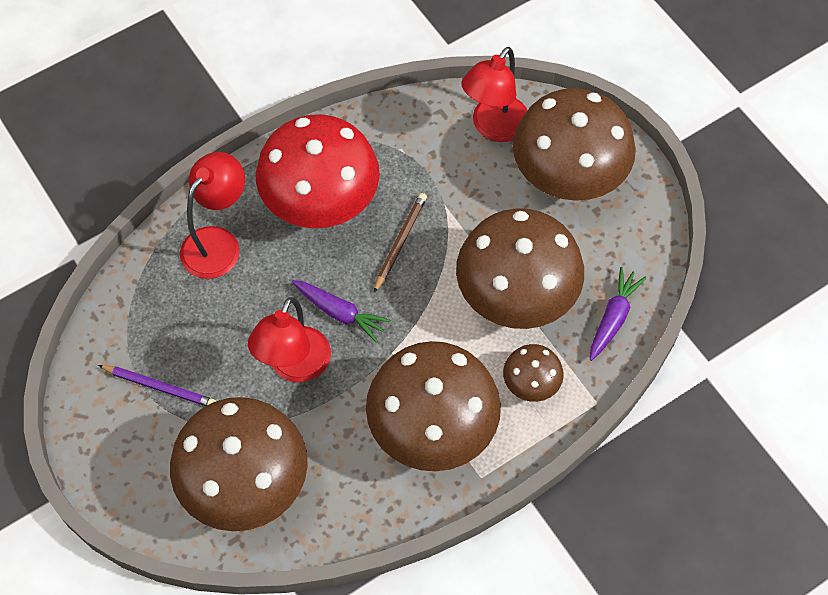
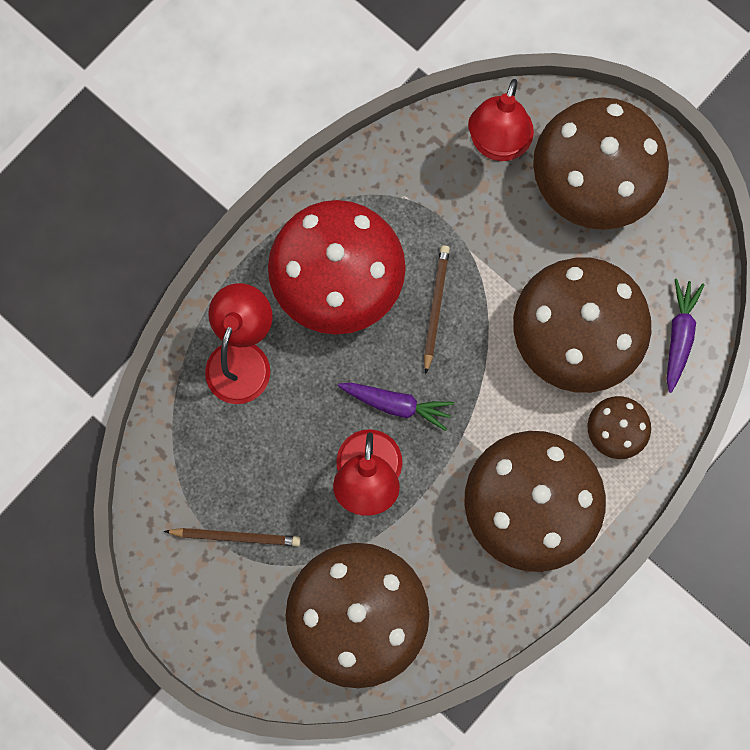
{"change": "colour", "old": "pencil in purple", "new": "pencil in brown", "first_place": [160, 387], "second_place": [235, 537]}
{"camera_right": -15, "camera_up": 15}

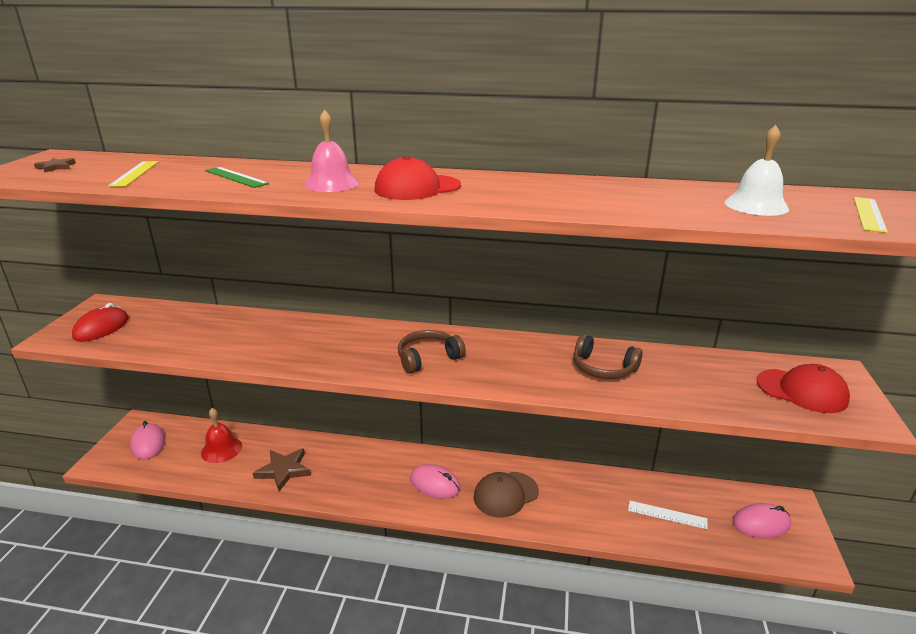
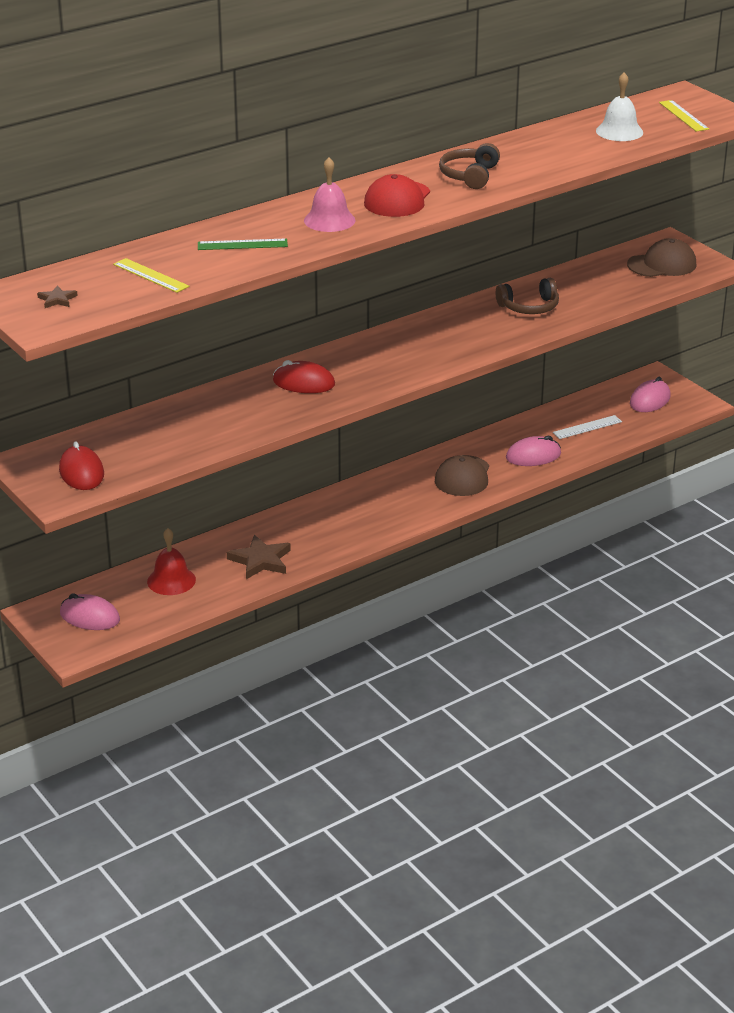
{"change": "appeared", "new": "mouse in red", "second_place": [303, 383]}
{"change": "relocated", "old": "headphones in brown", "first_place": [428, 358], "second_place": [470, 176]}
{"change": "relocated", "old": "mouse in pink", "first_place": [435, 484], "second_place": [533, 456]}
{"change": "colour", "old": "cap in red", "new": "cap in brown", "first_place": [802, 391], "second_place": [662, 264]}
{"camera_right": -45, "camera_up": 5}

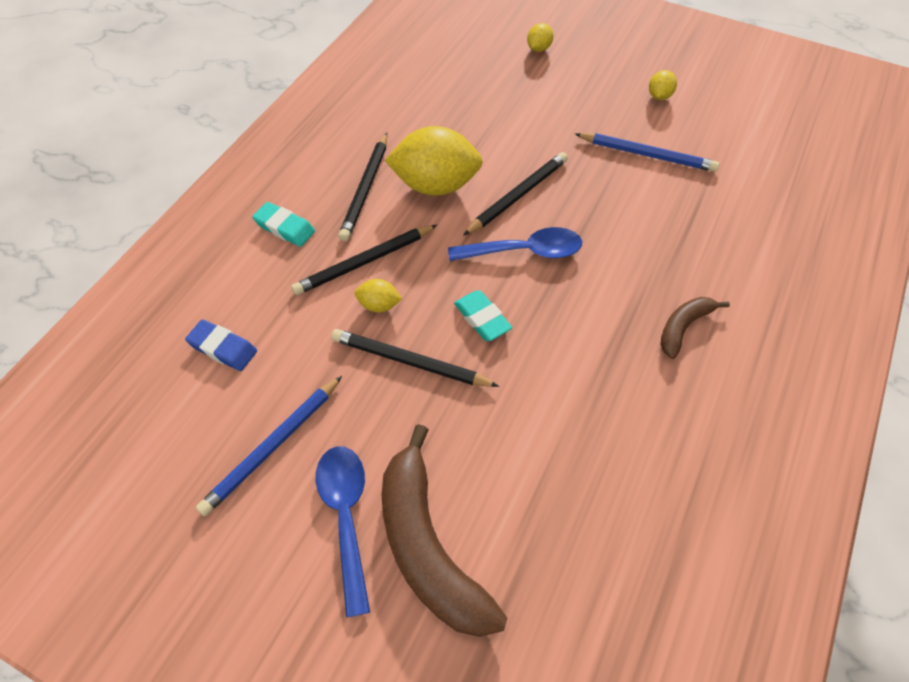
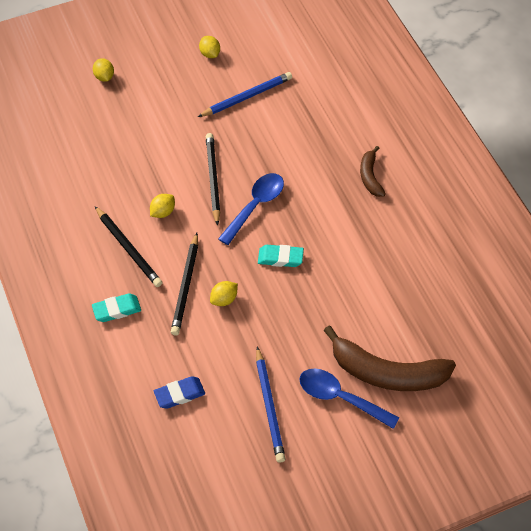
{"change": "missing", "old": "pencil in black", "first_place": [410, 361]}
{"change": "size", "old": "lemon in yellow", "first_place": [435, 185], "second_place": [163, 212], "factor": 0.45}
{"camera_right": -50, "camera_up": 0}

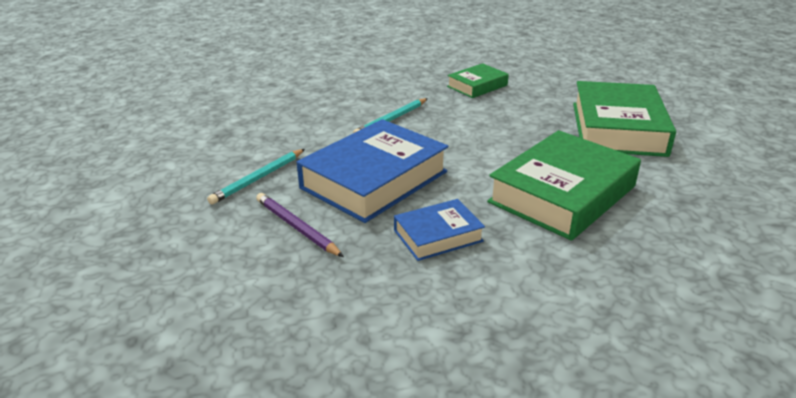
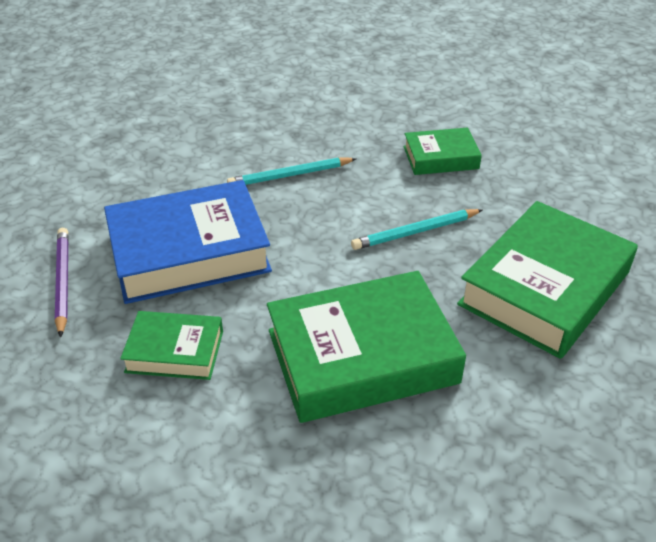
{"change": "relocated", "old": "pencil in turquoise", "first_place": [258, 178], "second_place": [415, 232]}
{"change": "colour", "old": "book in blue", "new": "book in green", "first_place": [438, 236], "second_place": [175, 351]}
{"camera_right": 30, "camera_up": 10}

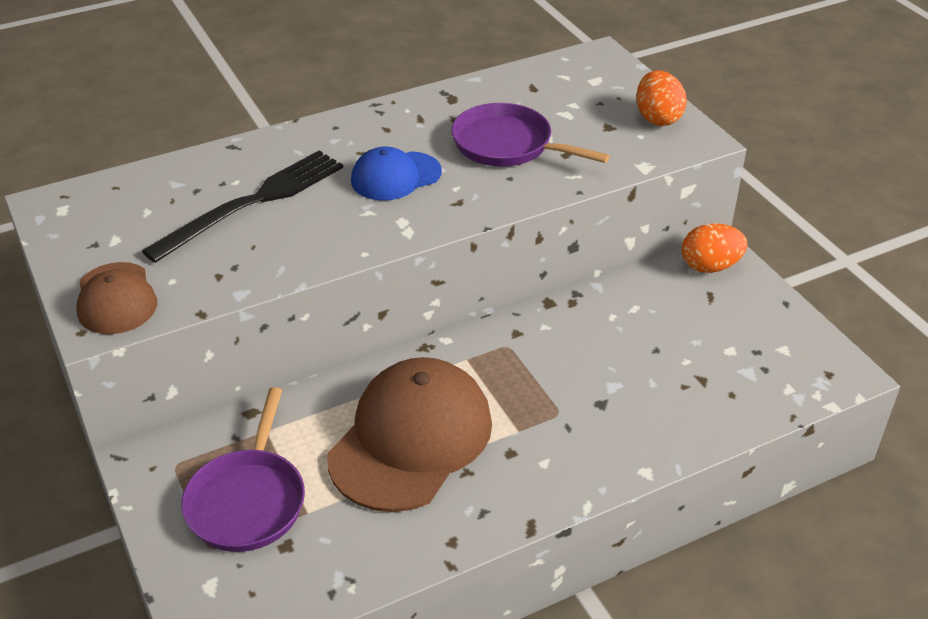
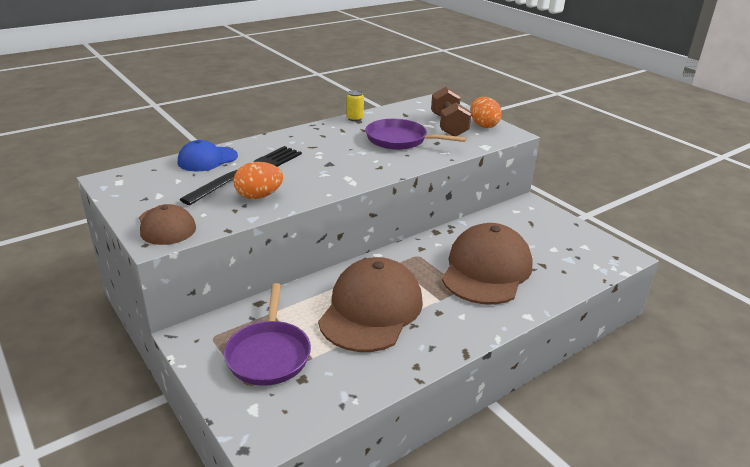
{"change": "appeared", "new": "can in yellow", "second_place": [354, 118]}
{"change": "appeared", "new": "dumbbell in brown", "second_place": [448, 126]}
{"change": "appeared", "new": "cap in brown", "second_place": [486, 270]}
{"change": "relocated", "old": "cap in blue", "first_place": [395, 176], "second_place": [207, 159]}
{"change": "relocated", "old": "egg in orange", "first_place": [710, 266], "second_place": [259, 196]}
{"camera_right": -10, "camera_up": -10}

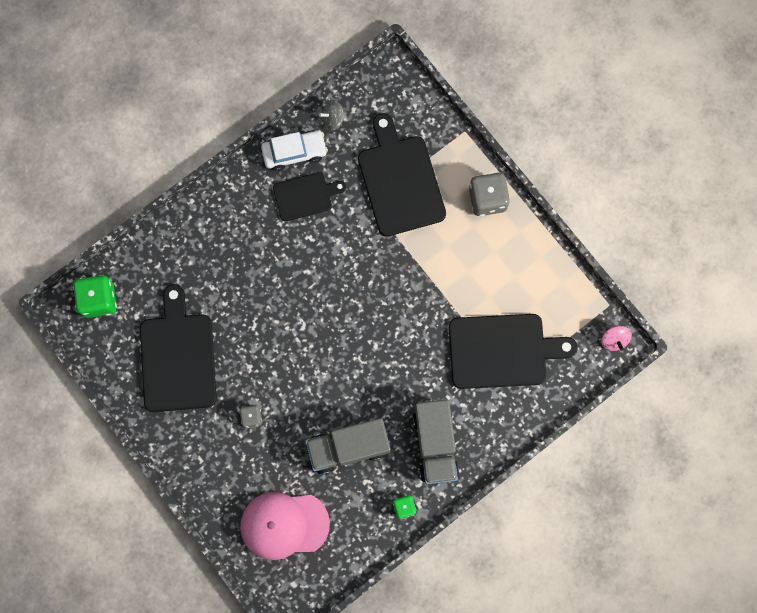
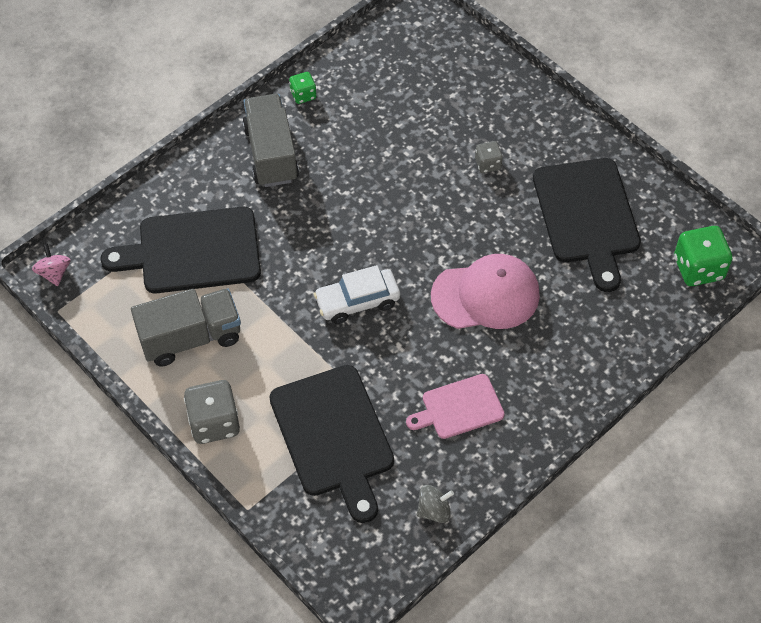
{"change": "relocated", "old": "cap in pink", "first_place": [284, 525], "second_place": [486, 295]}
{"change": "relocated", "old": "car in white", "first_place": [294, 152], "second_place": [357, 301]}
{"change": "relocated", "old": "truck in grey", "first_place": [348, 447], "second_place": [190, 338]}
{"change": "colour", "old": "cutting board in black", "new": "cutting board in pink", "first_place": [305, 196], "second_place": [459, 407]}
{"camera_right": 175, "camera_up": -20}

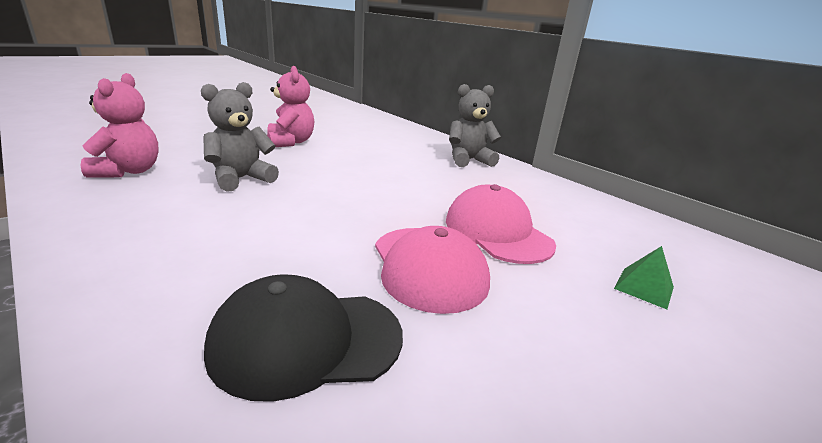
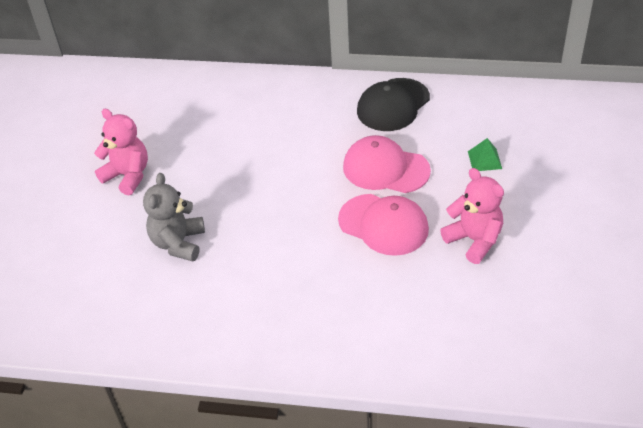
{"change": "missing", "old": "teddy bear in grey", "first_place": [468, 160]}
{"change": "relocated", "old": "teddy bear in pink", "first_place": [129, 171], "second_place": [474, 240]}
{"change": "relocated", "old": "cap in black", "first_place": [306, 340], "second_place": [393, 105]}
{"camera_right": -35, "camera_up": 20}

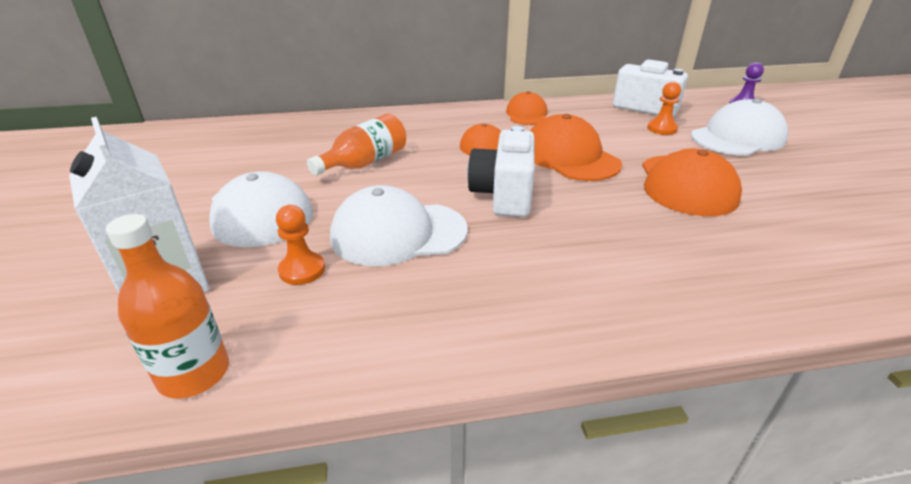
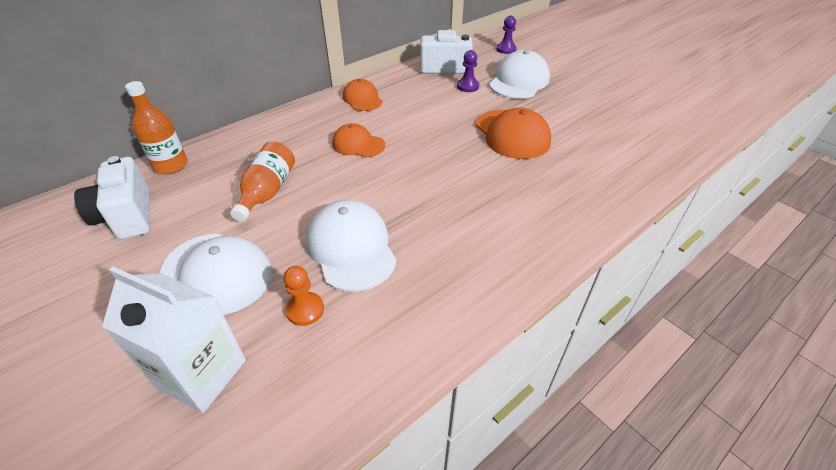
{"change": "missing", "old": "cap in orange", "first_place": [570, 157]}
{"change": "relocated", "old": "bottle in orange", "first_place": [194, 373], "second_place": [171, 165]}
{"change": "relocated", "old": "camera in white", "first_place": [503, 195], "second_place": [127, 216]}
{"change": "colour", "old": "pawn in orange", "new": "pawn in purple", "first_place": [662, 129], "second_place": [468, 86]}
{"change": "spun", "old": "cap in white", "first_place": [398, 233], "second_place": [351, 248], "degrees": 105}
{"camera_right": -30, "camera_up": 10}

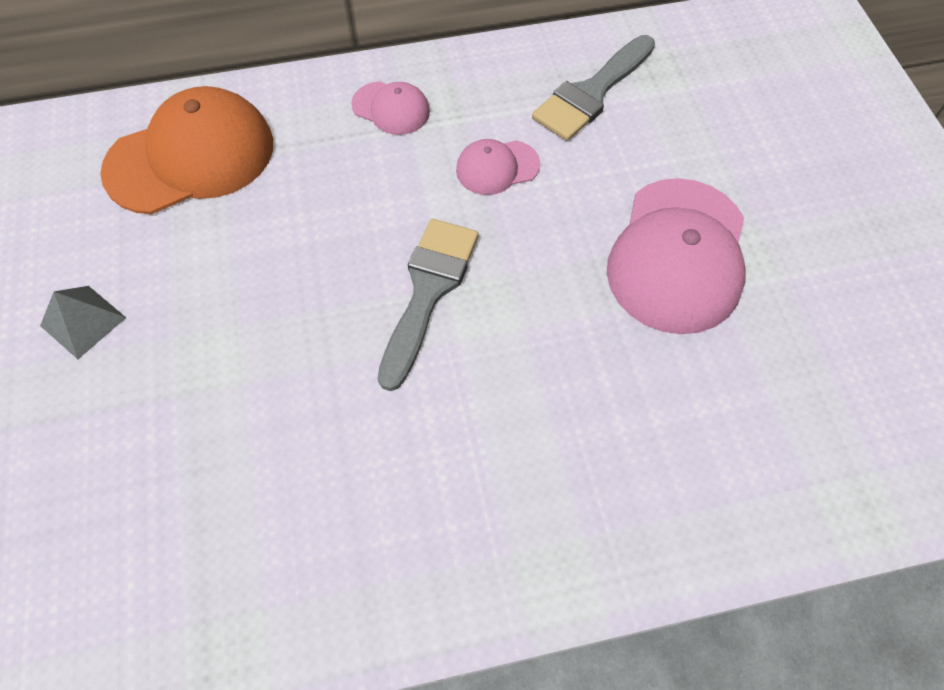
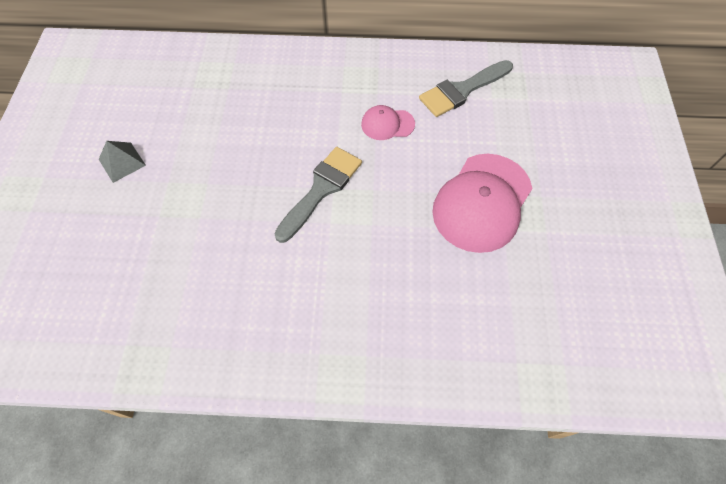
{"change": "missing", "old": "cap in orange", "first_place": [191, 157]}
{"change": "missing", "old": "cap in pink", "first_place": [391, 108]}
{"camera_right": 15, "camera_up": 0}

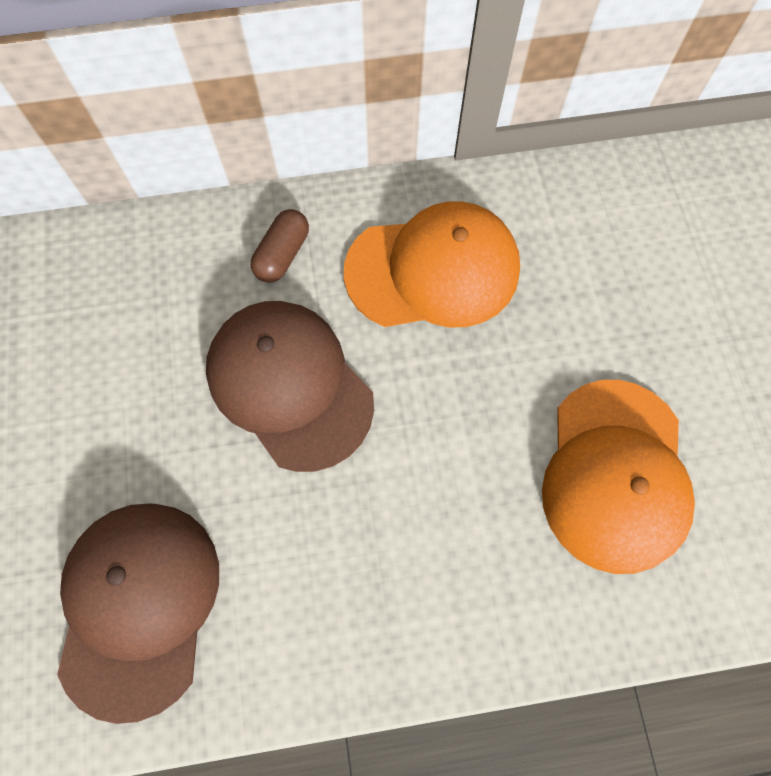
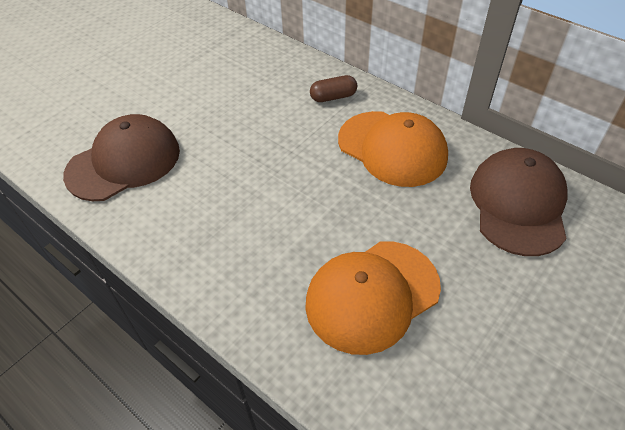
{"change": "relocated", "old": "cap in brown", "first_place": [290, 385], "second_place": [518, 204]}
{"camera_right": 50, "camera_up": -20}

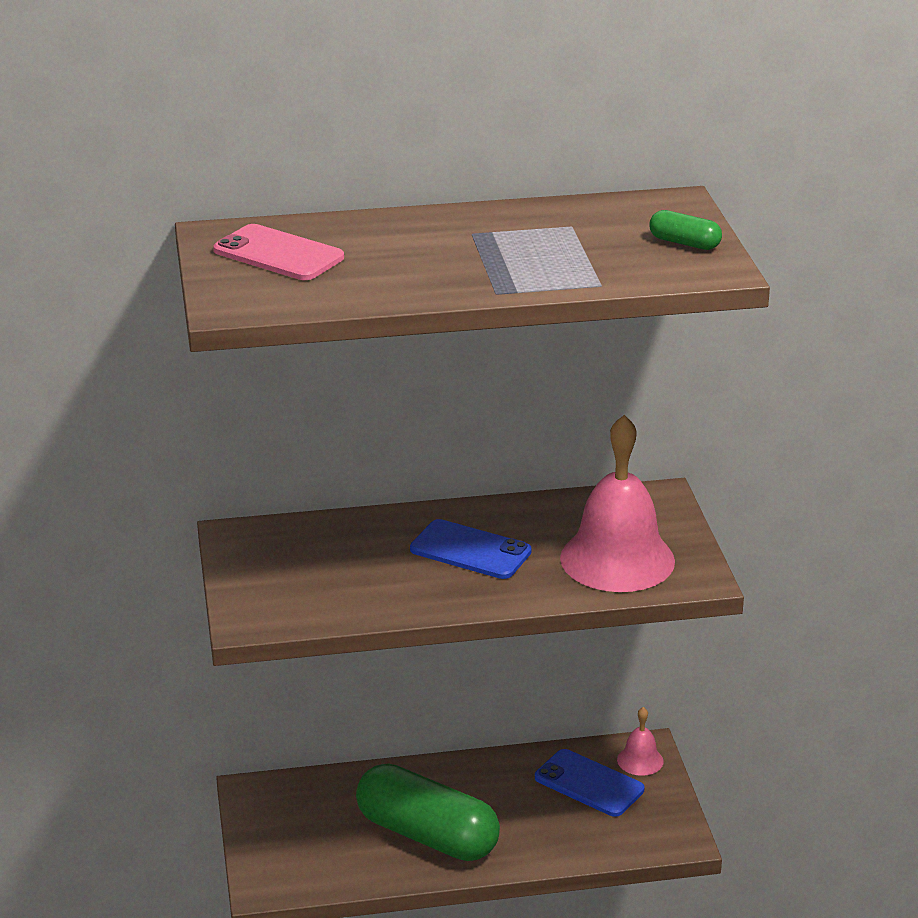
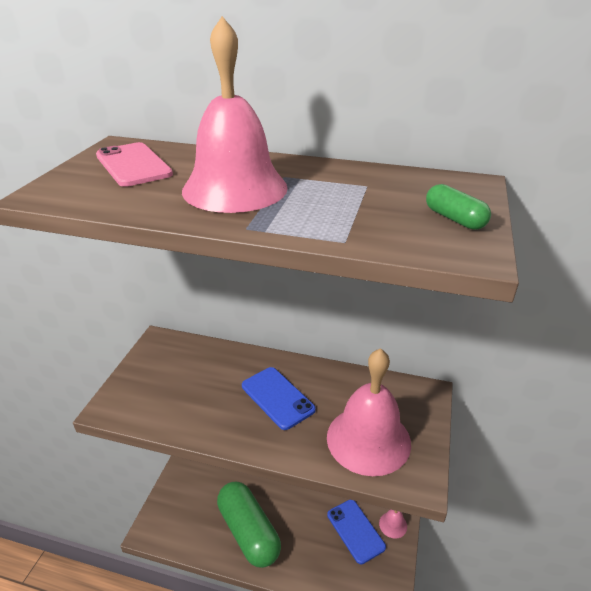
{"change": "appeared", "new": "bell in pink", "second_place": [235, 188]}
{"camera_right": 25, "camera_up": 5}

